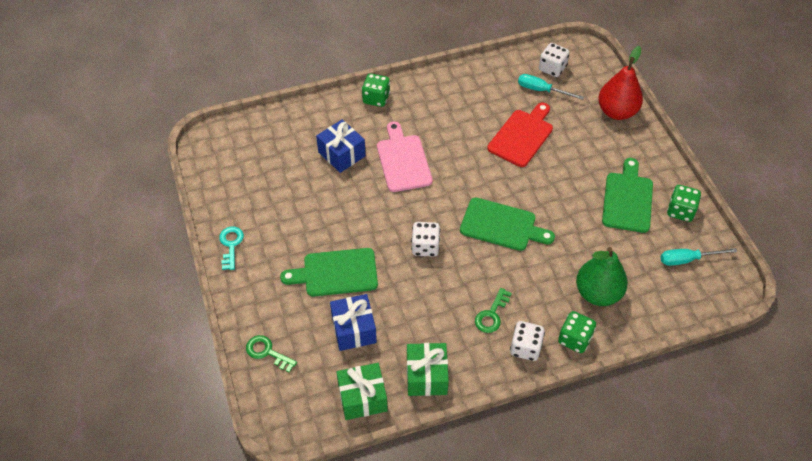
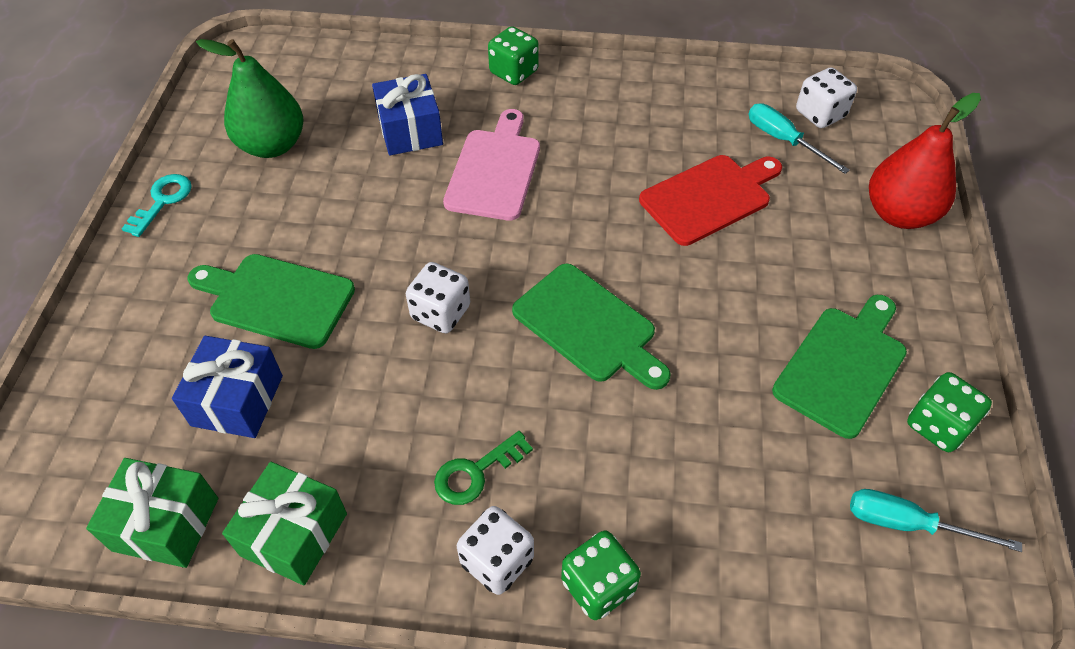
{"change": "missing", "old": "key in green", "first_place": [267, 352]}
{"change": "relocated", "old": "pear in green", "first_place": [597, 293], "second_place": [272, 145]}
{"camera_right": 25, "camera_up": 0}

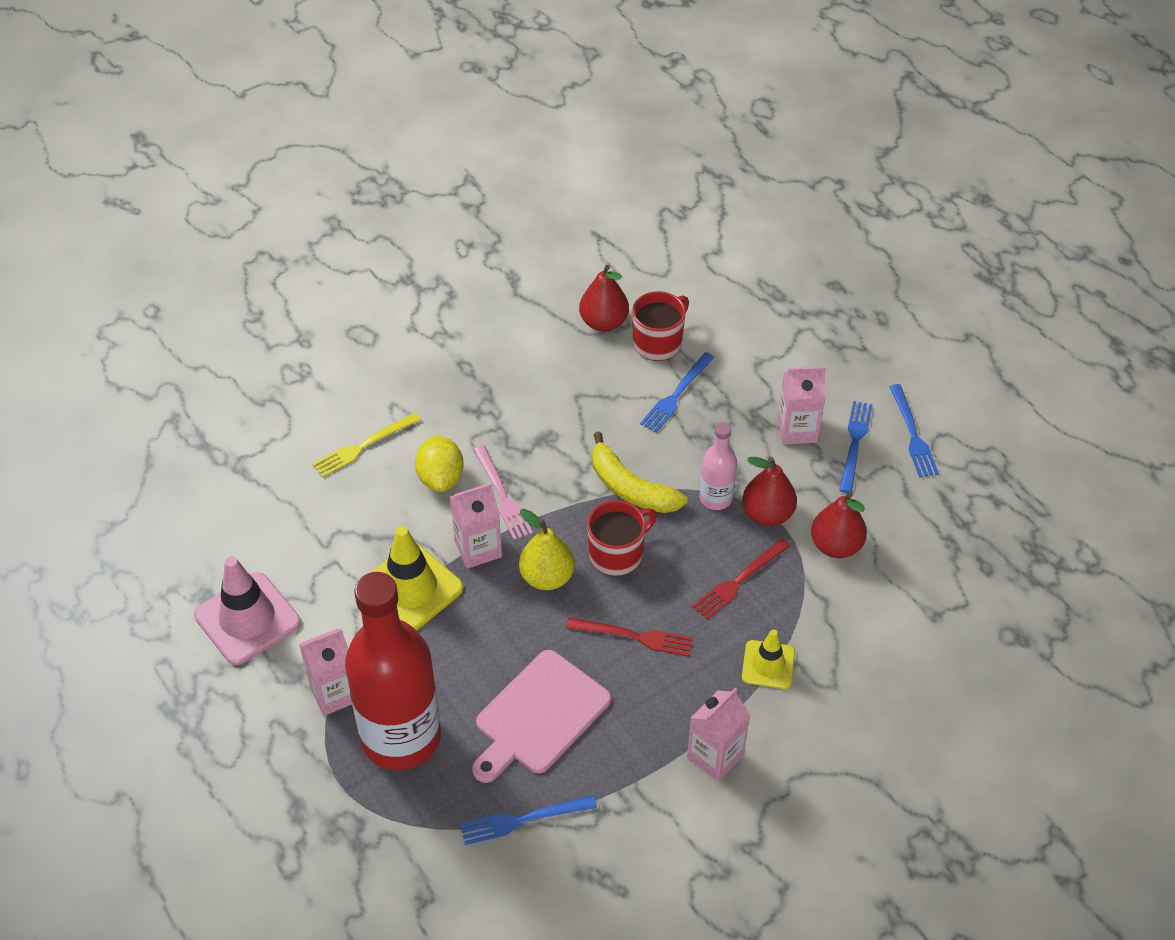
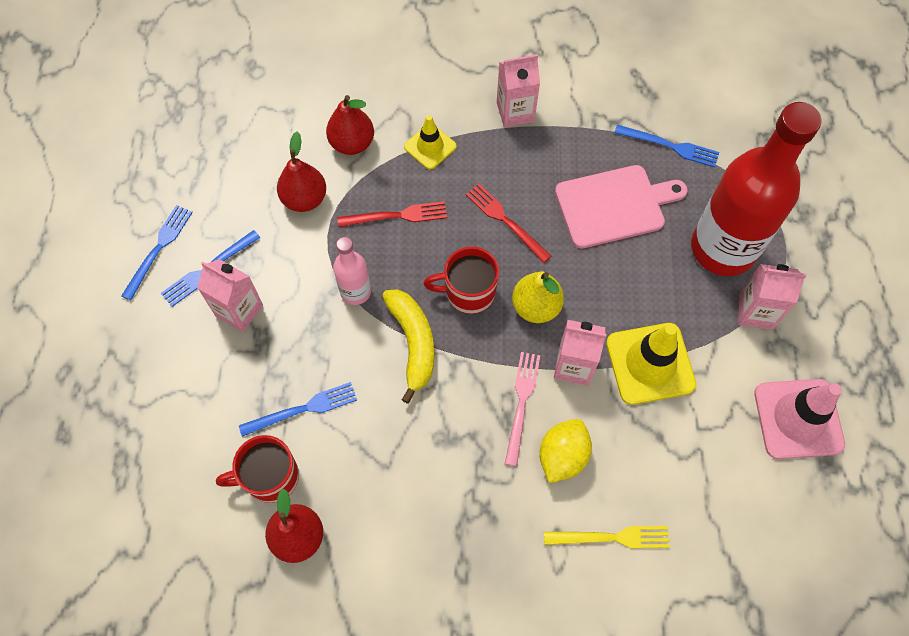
{"change": "relocated", "old": "pear in red", "first_place": [767, 514], "second_place": [352, 143]}
{"camera_right": -145, "camera_up": 15}

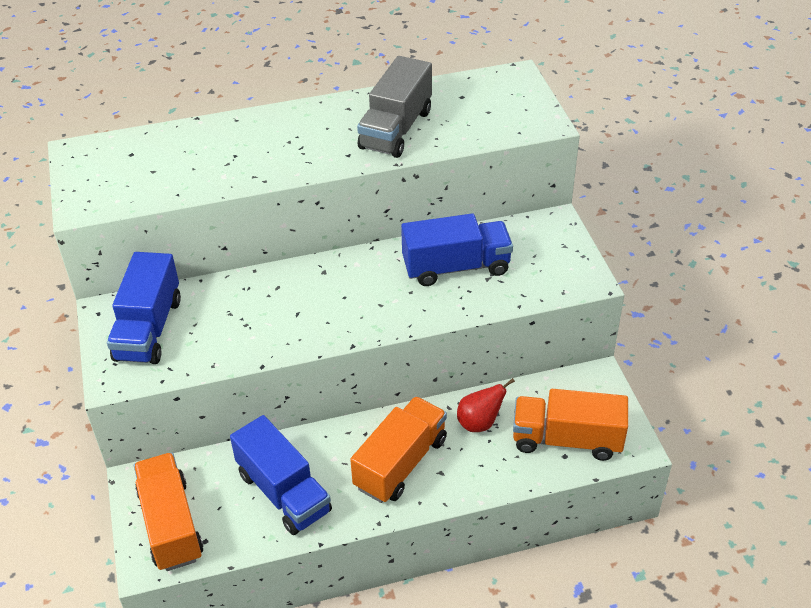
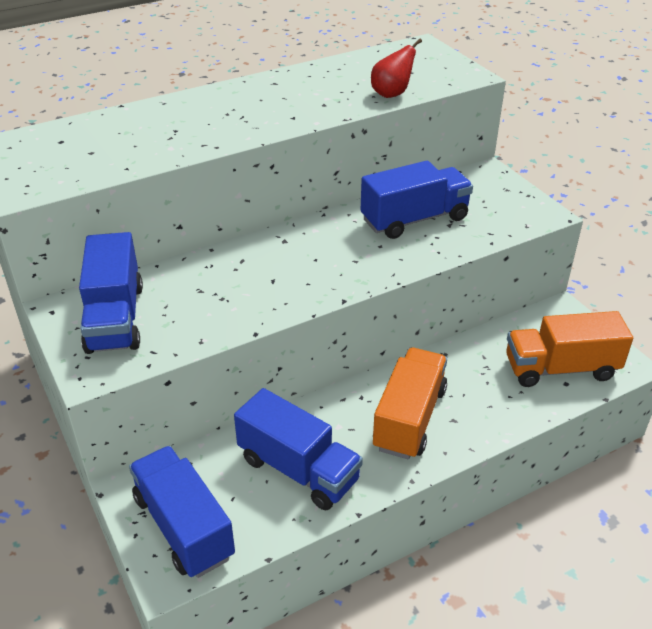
{"change": "missing", "old": "truck in grey", "first_place": [396, 129]}
{"change": "relocated", "old": "pear in red", "first_place": [479, 423], "second_place": [392, 94]}
{"change": "colour", "old": "truck in orange", "new": "truck in blue", "first_place": [171, 524], "second_place": [184, 526]}
{"camera_right": -15, "camera_up": -5}

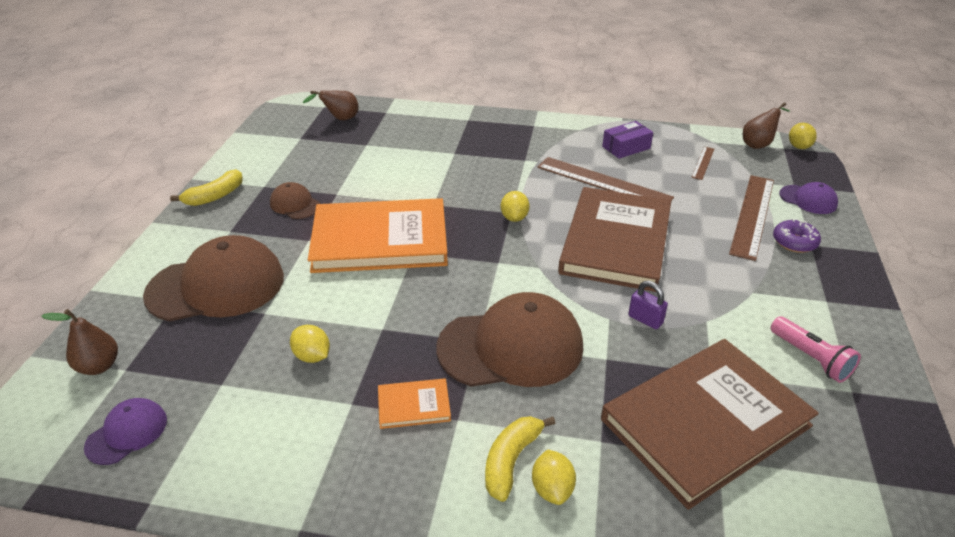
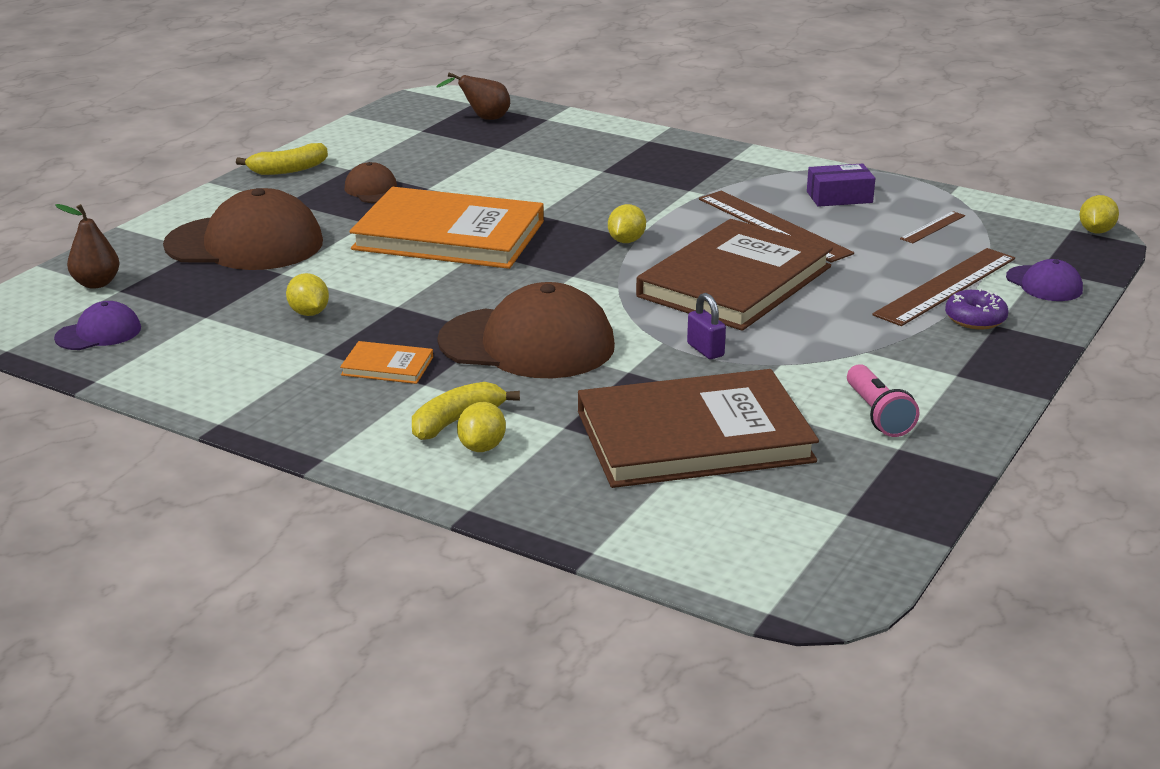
{"change": "missing", "old": "pear in brown", "first_place": [758, 144]}
{"camera_right": 20, "camera_up": -10}

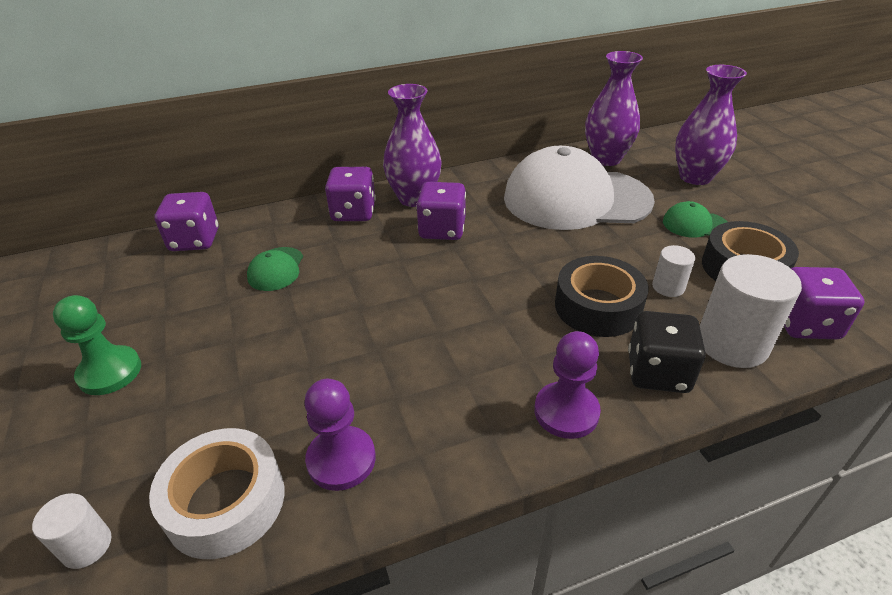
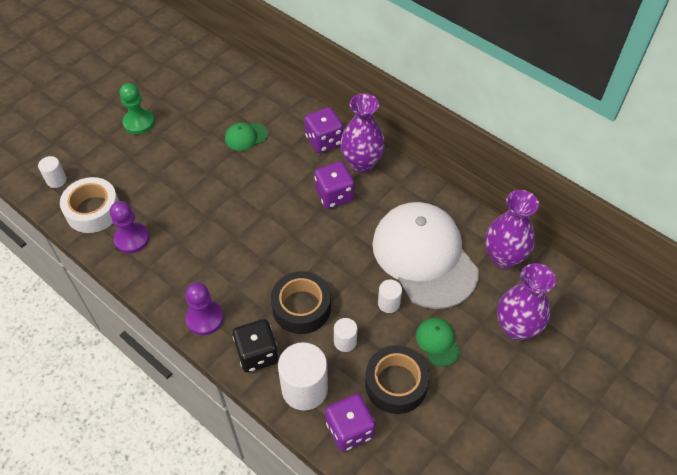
{"change": "missing", "old": "dice in purple", "first_place": [194, 240]}
{"change": "appeared", "new": "cylinder in white", "second_place": [388, 303]}
{"camera_right": 60, "camera_up": 15}

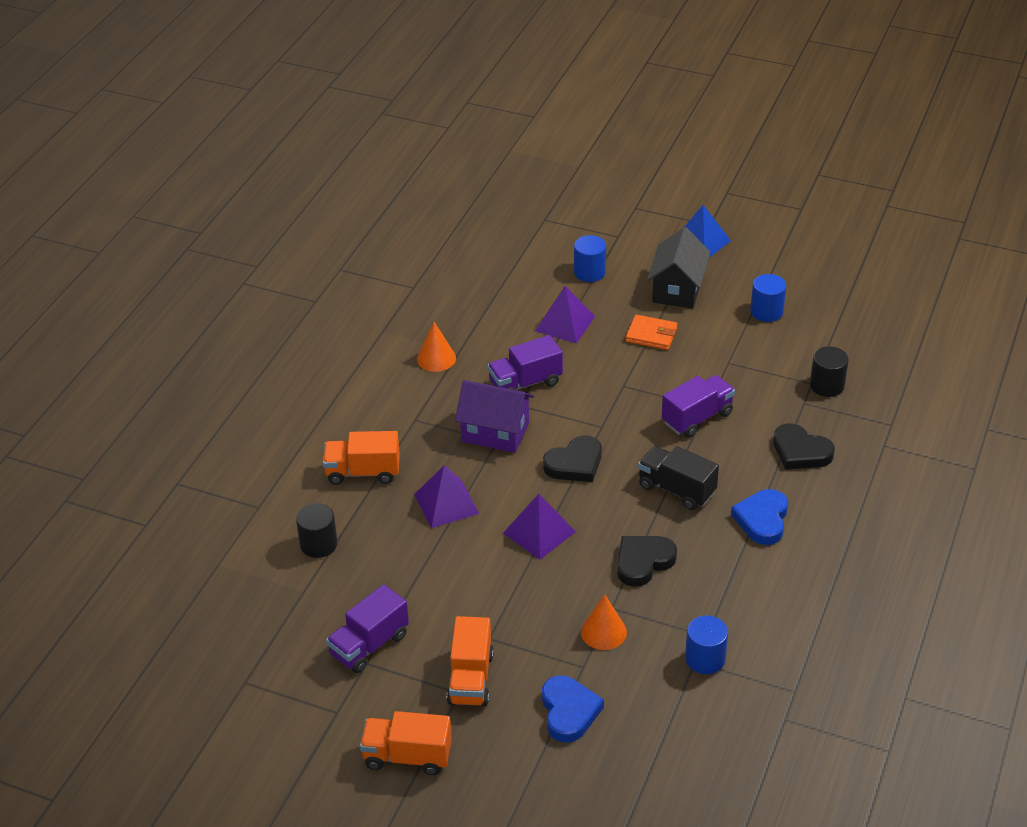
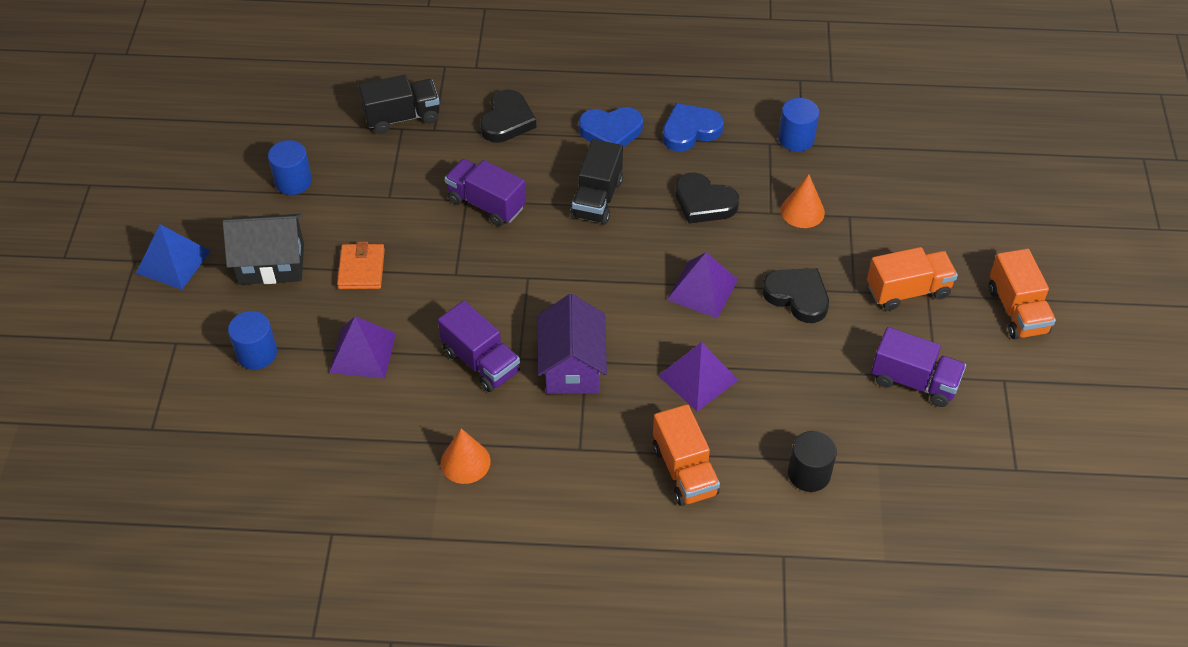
{"change": "relocated", "old": "heart in blue", "first_place": [569, 711], "second_place": [690, 130]}
{"change": "relocated", "old": "heart in black", "first_place": [575, 464], "second_place": [797, 297]}
{"change": "exchanged", "old": "cylinder in black", "new": "truck in black", "first_place": [827, 385], "second_place": [402, 117]}
{"camera_right": -110, "camera_up": 10}

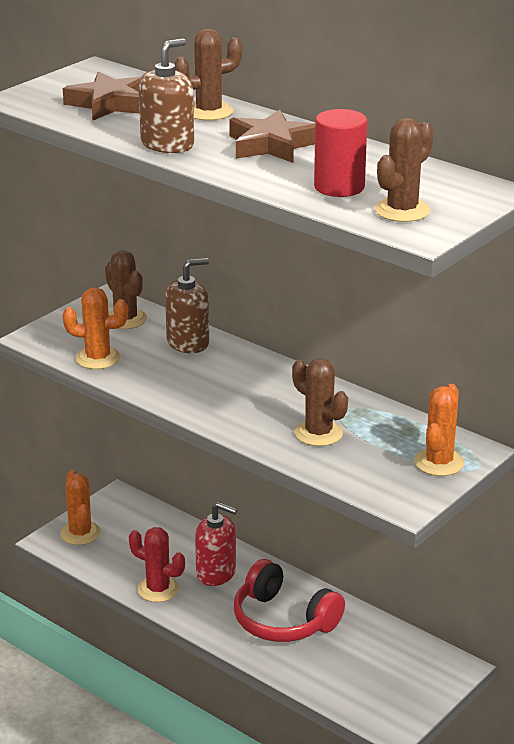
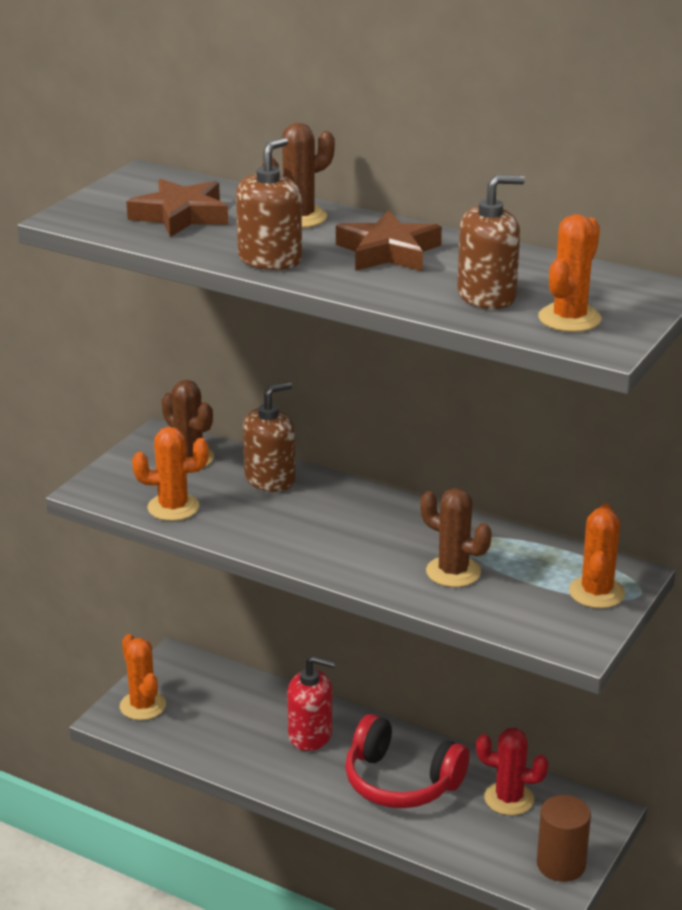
{"change": "appeared", "new": "cylinder in brown", "second_place": [561, 865]}
{"change": "relocated", "old": "cactus in red", "first_place": [158, 589], "second_place": [509, 799]}
{"change": "exchanged", "old": "cylinder in red", "new": "soap dispenser in brown", "first_place": [339, 187], "second_place": [487, 296]}
{"change": "colour", "old": "cactus in brown", "new": "cactus in orange", "first_place": [402, 210], "second_place": [569, 318]}
{"camera_right": -10, "camera_up": 0}

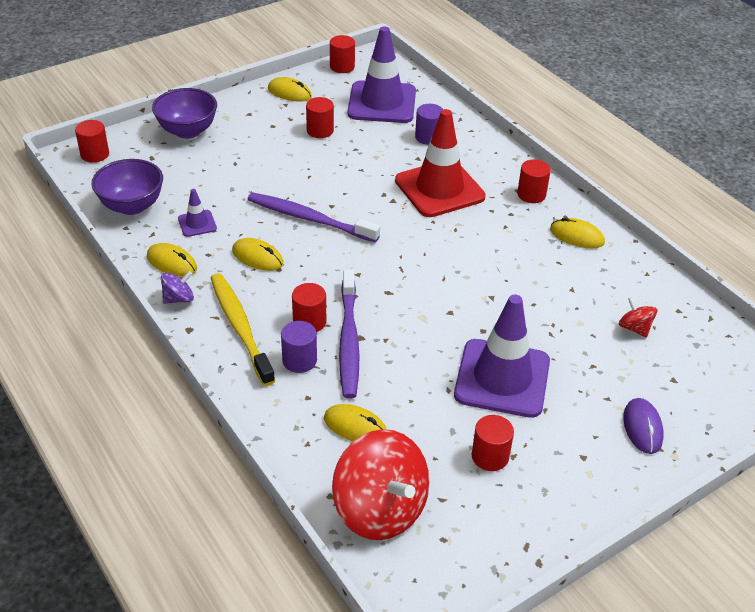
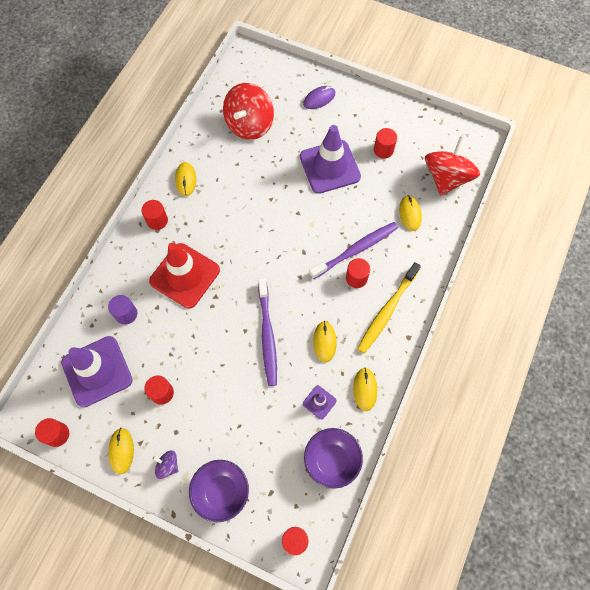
{"change": "missing", "old": "cylinder in purple", "first_place": [299, 360]}
{"change": "relocated", "old": "spinning top in purple", "first_place": [178, 299], "second_place": [168, 465]}
{"change": "size", "old": "spinning top in red", "first_place": [634, 328], "second_place": [249, 125], "factor": 2.22}
{"camera_right": -120, "camera_up": 25}

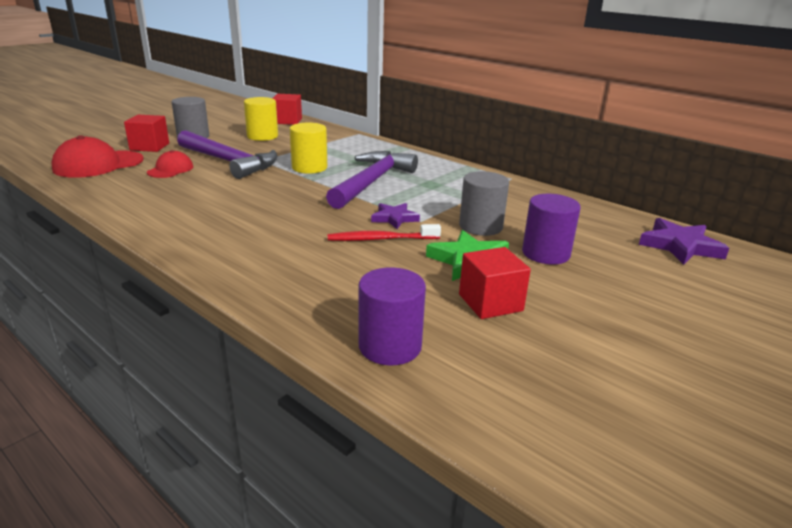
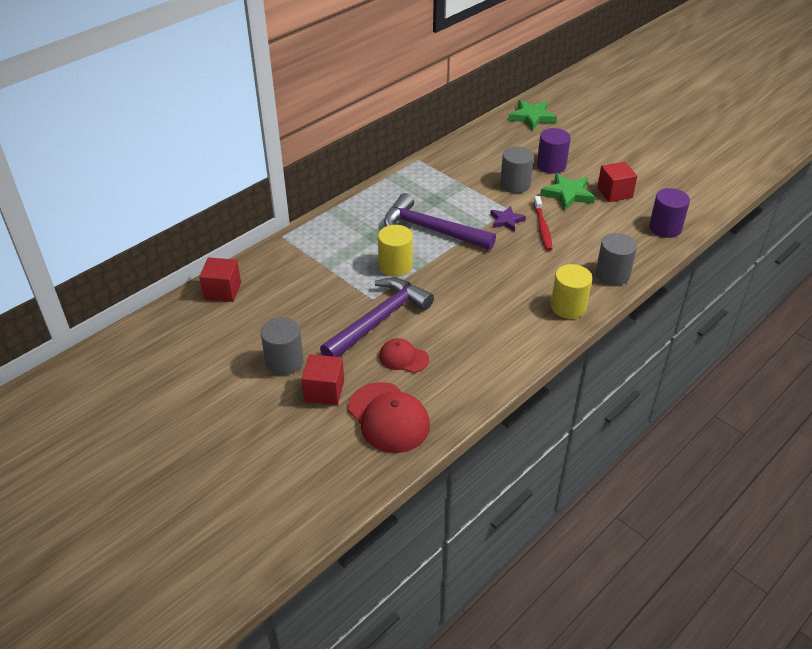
{"change": "appeared", "new": "cylinder in grey", "second_place": [612, 274]}
{"change": "relocated", "old": "cylinder in yellow", "first_place": [262, 136], "second_place": [568, 307]}
{"change": "colour", "old": "star in purple", "new": "star in green", "first_place": [680, 246], "second_place": [532, 117]}
{"camera_right": -85, "camera_up": 15}

